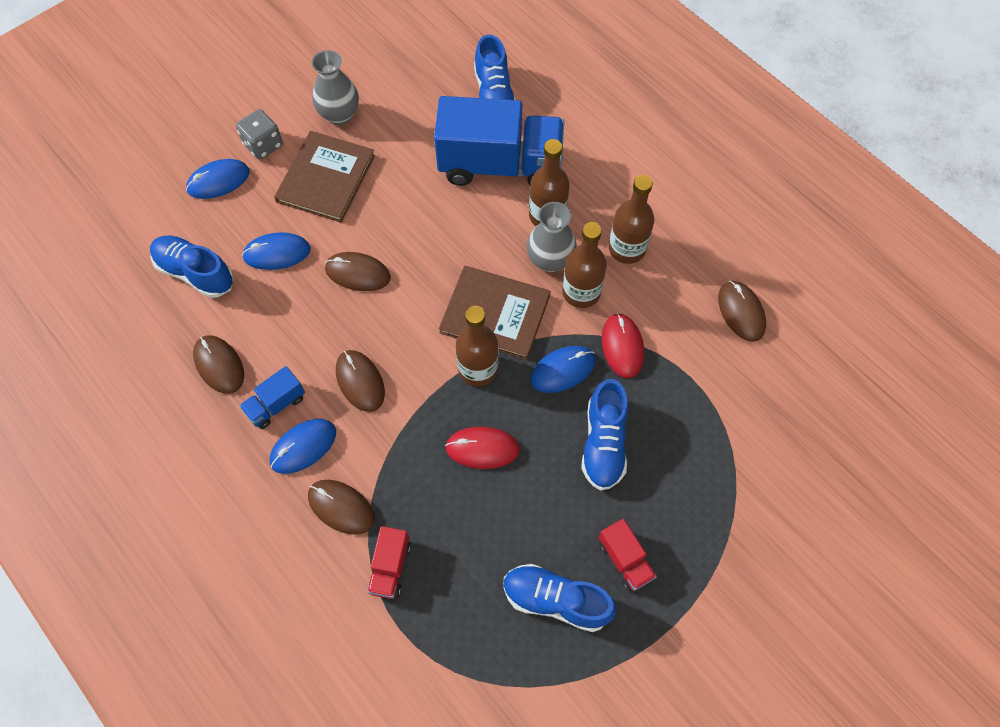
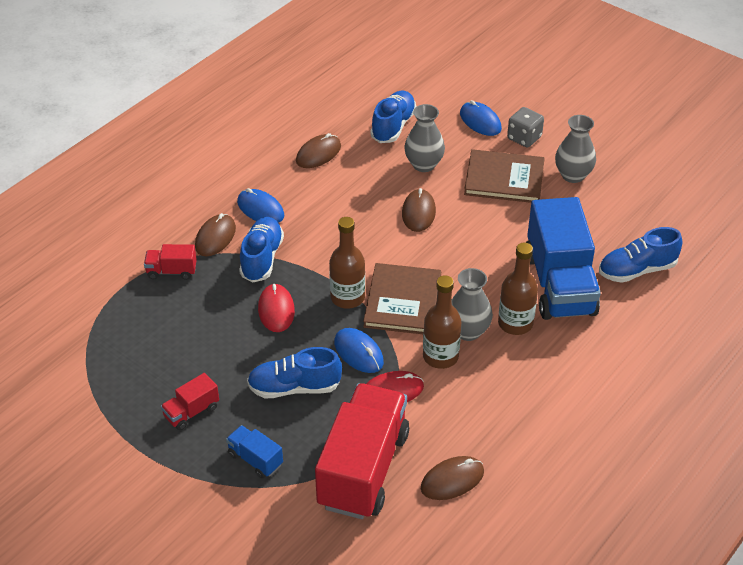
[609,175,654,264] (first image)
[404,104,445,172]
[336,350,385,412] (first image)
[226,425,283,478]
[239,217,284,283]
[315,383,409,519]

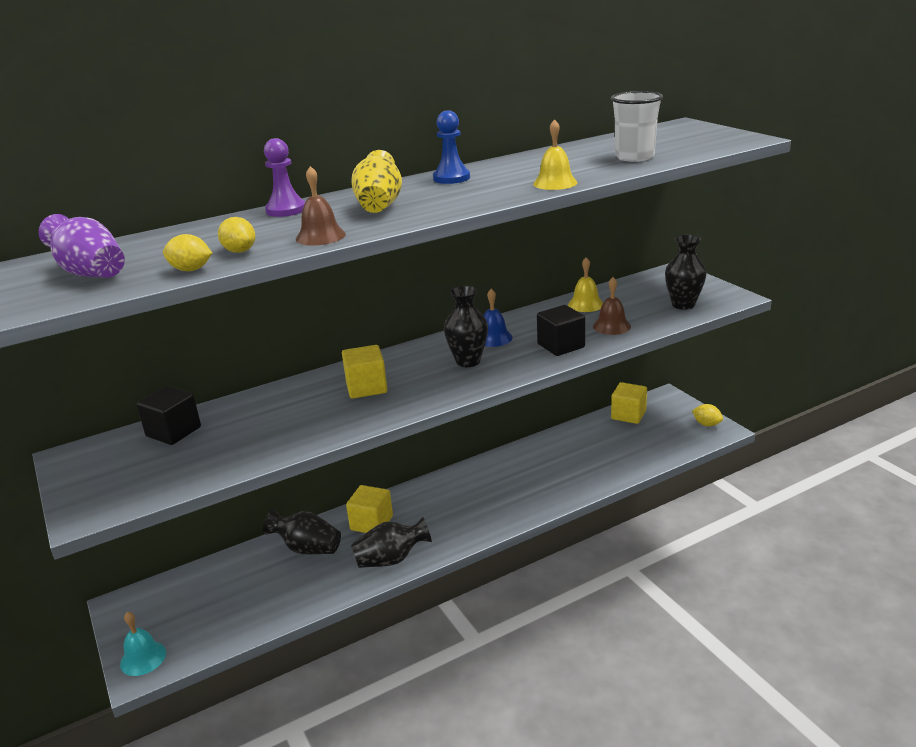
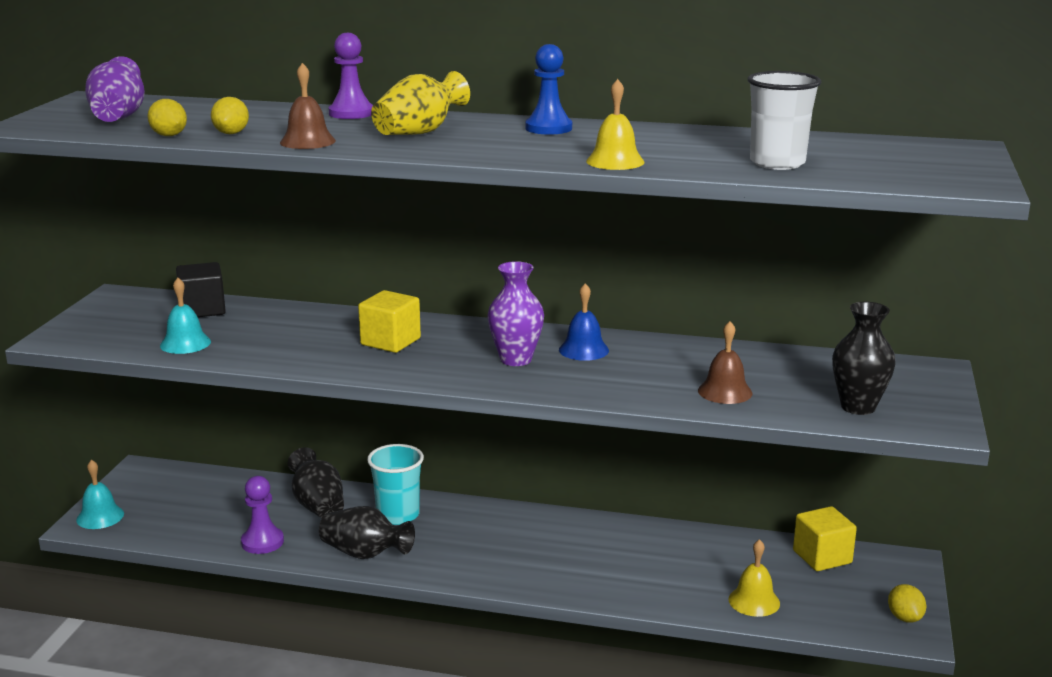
[729,539,780,617]
[488,261,544,366]
[537,305,585,356] (first image)
[367,444,424,525]
[160,278,211,354]
[241,476,284,554]

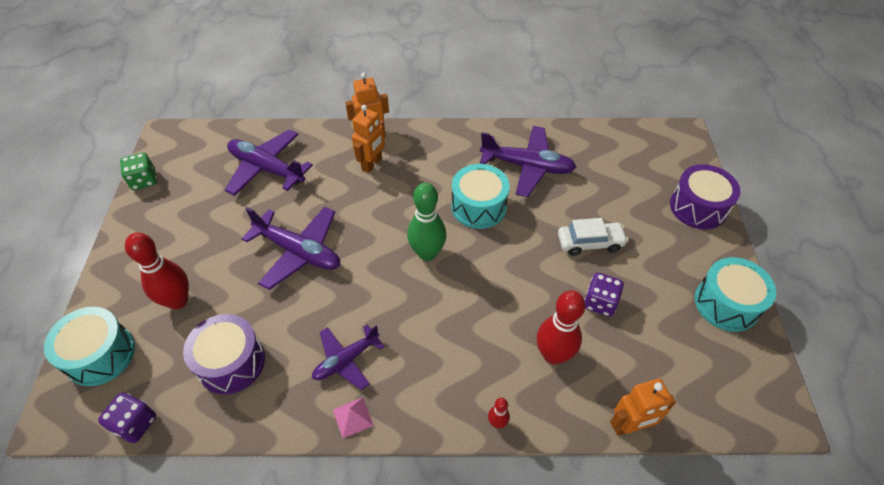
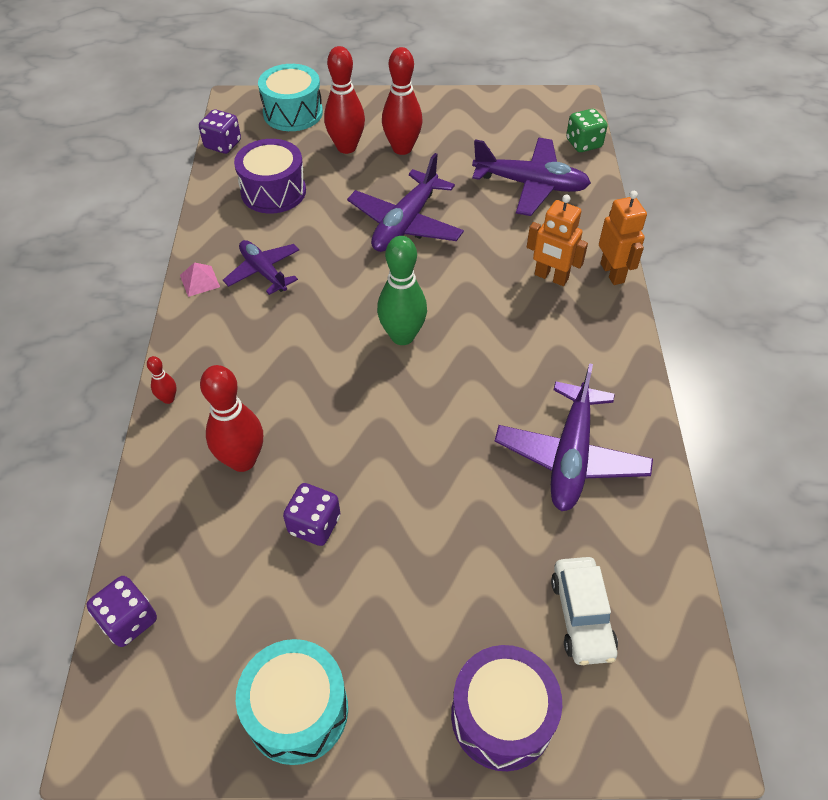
[472,138,591,216]
[566,109,607,152]
[451,164,510,229] (first image)
[551,557,618,665]
[610,378,676,436] (first image)
[382,47,423,155]
[87,576,157,647]

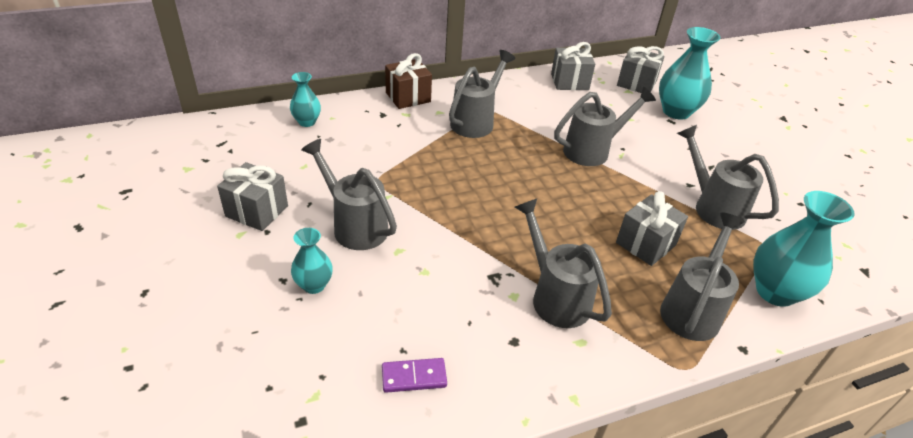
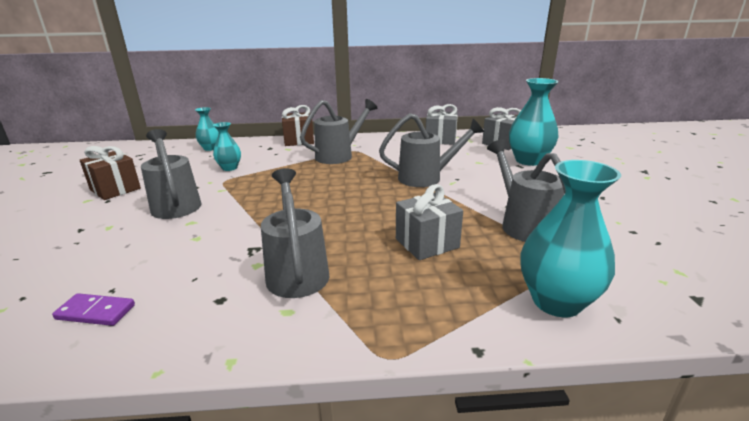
[80,146,141,200]
[660,212,745,341] (first image)
[213,122,241,171]

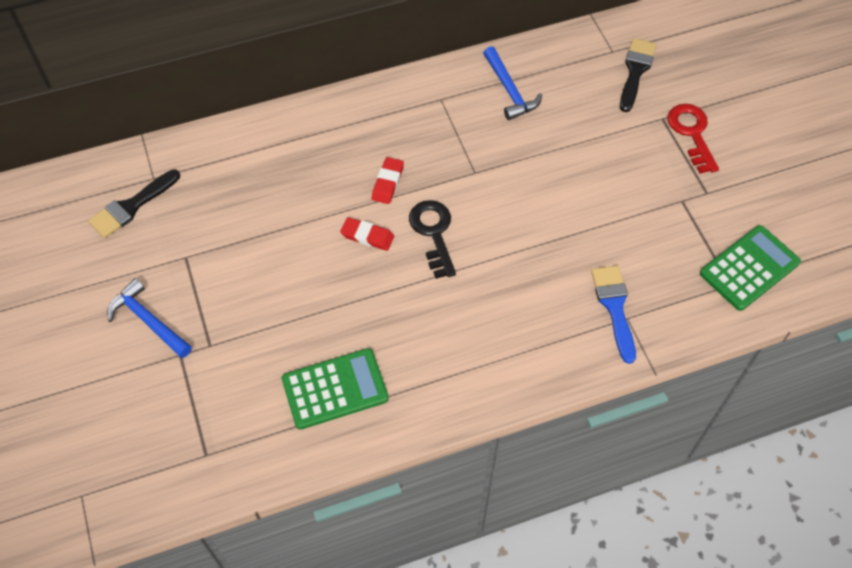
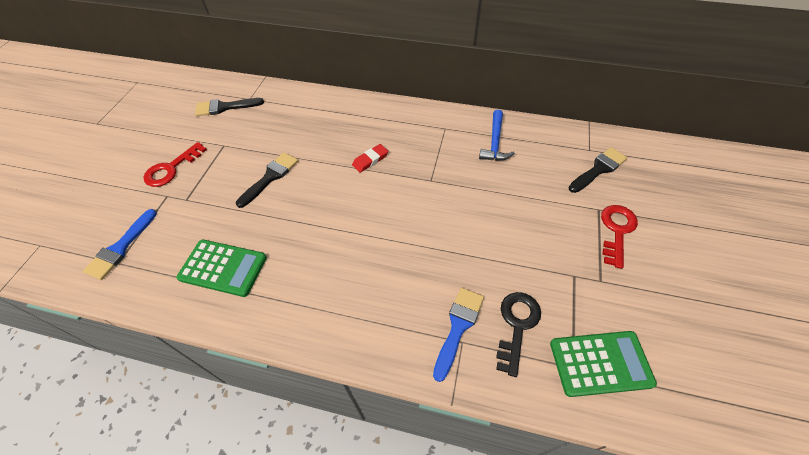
[496,292,541,377]
[340,217,394,251] (first image)
[144,142,207,187]
[236,152,298,208]
[83,209,157,280]

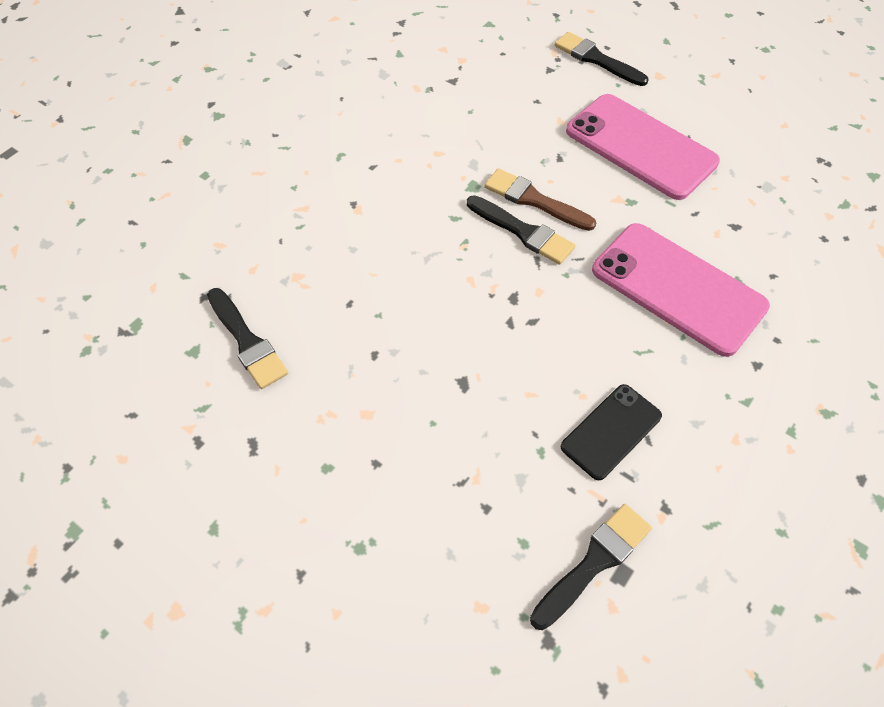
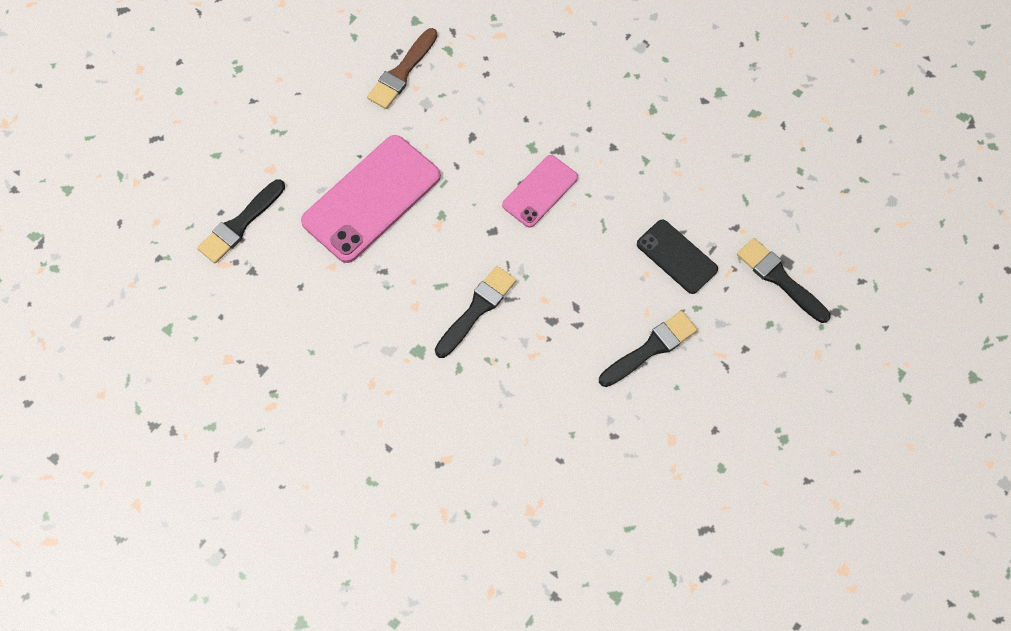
[367,28,438,109]
[502,155,578,227]
[599,311,698,387]

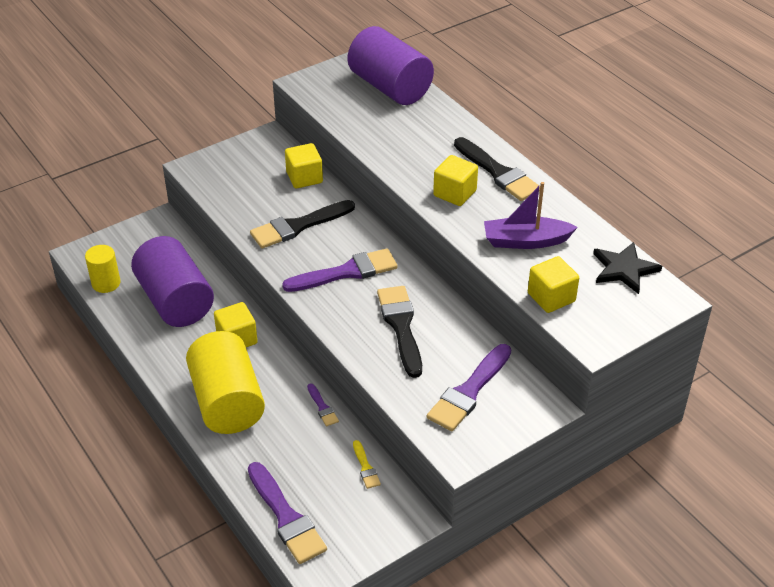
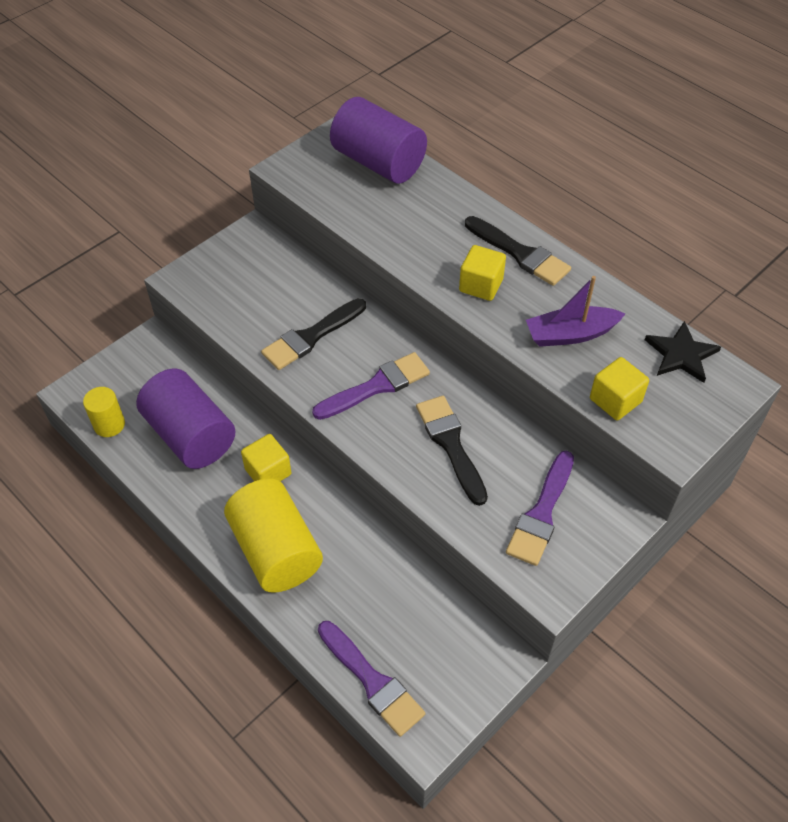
[285,143,323,189] (first image)
[307,383,339,426] (first image)
[353,440,381,489] (first image)

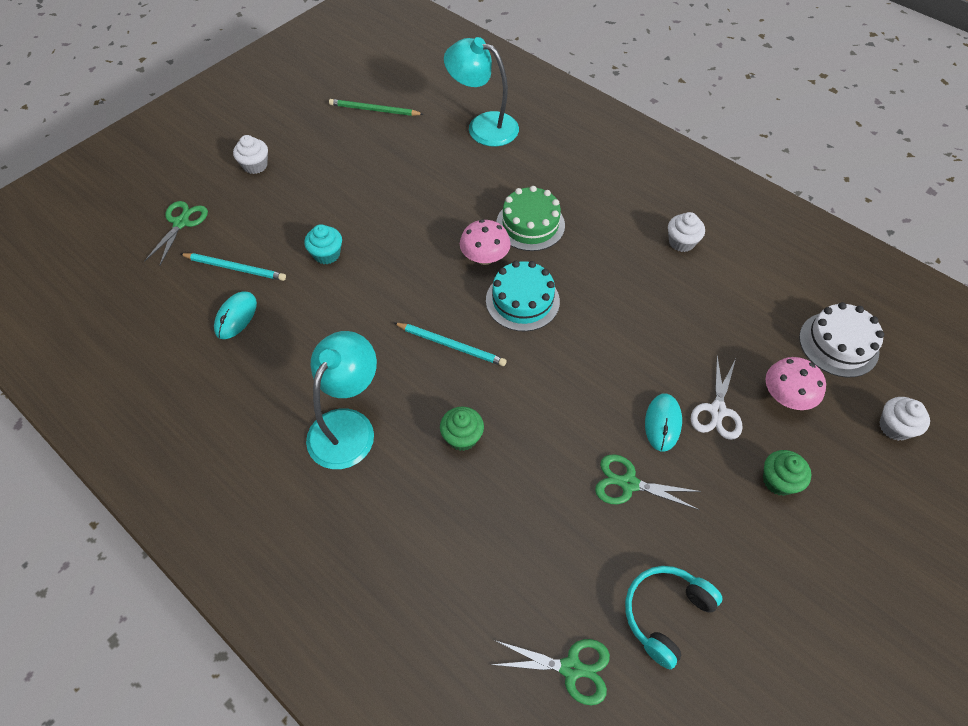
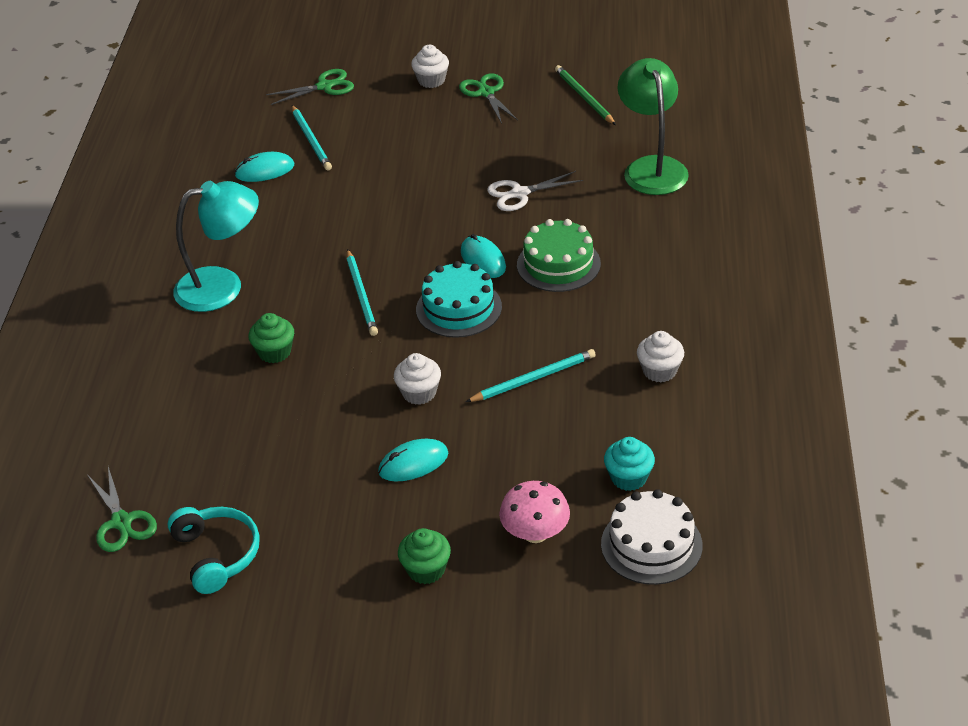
[617,58,689,195]
[461,234,506,278]
[604,437,655,491]
[487,171,583,211]
[394,353,441,405]
[459,73,518,124]
[168,507,260,594]
[466,349,596,402]

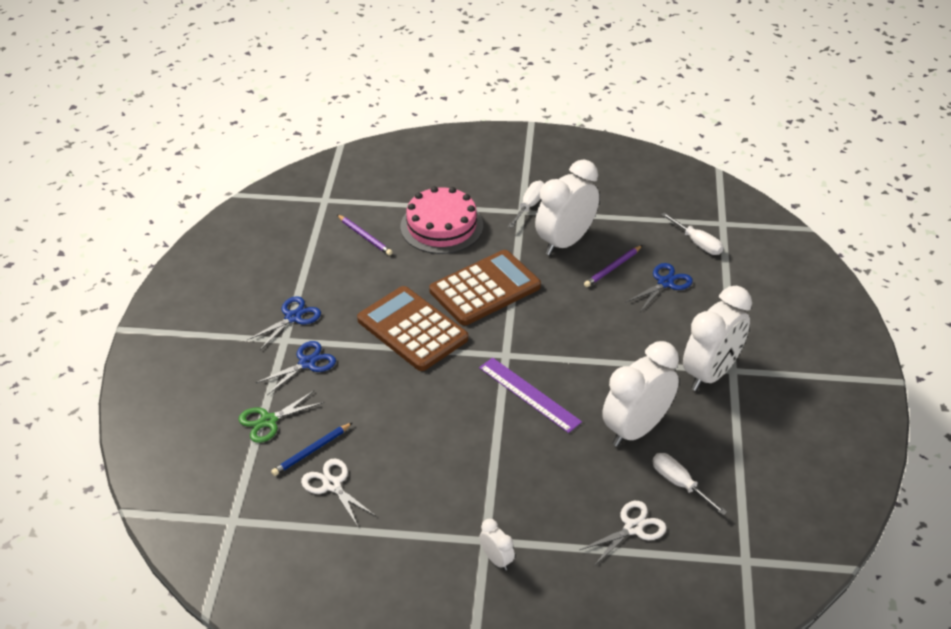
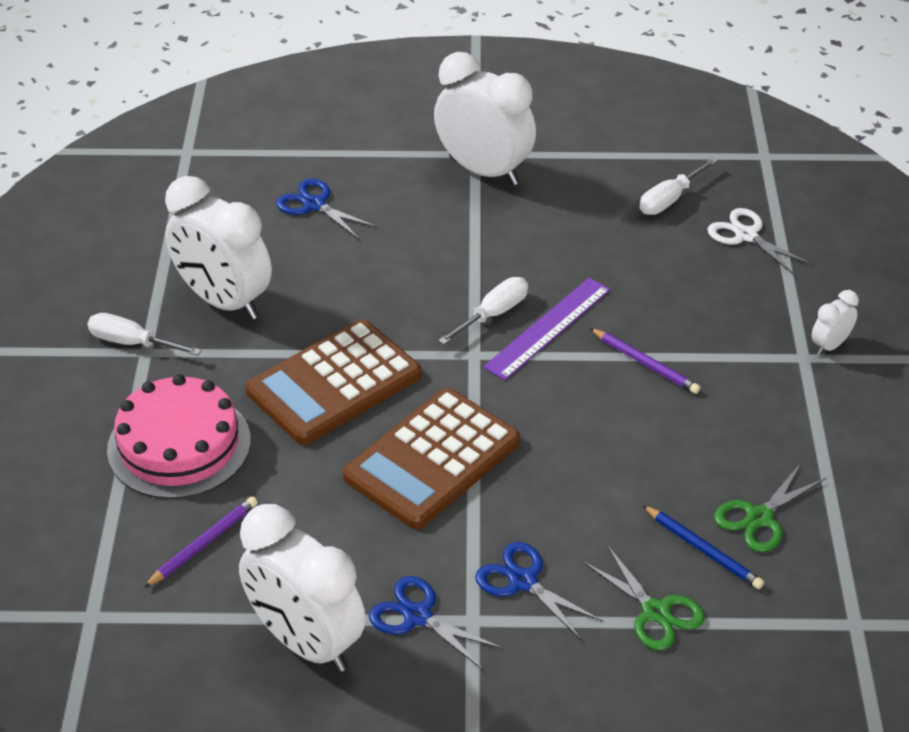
[438,277,528,345]
[590,328,700,394]
[246,319,421,445]
[239,504,366,672]
[714,463,826,552]

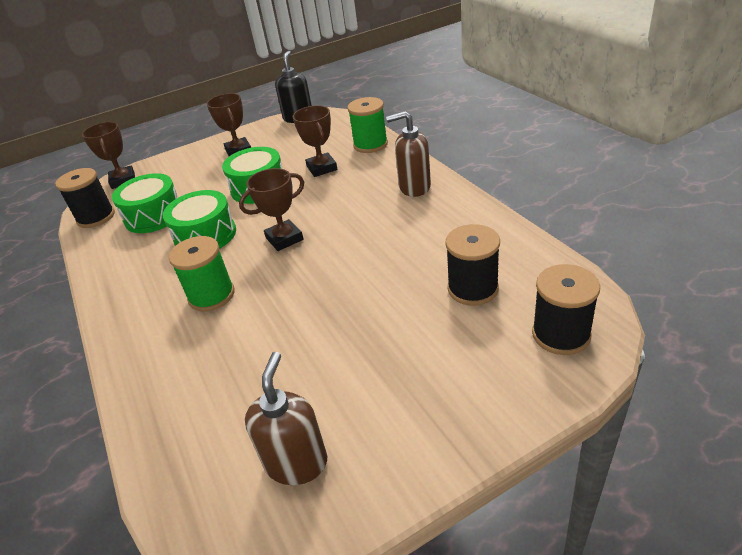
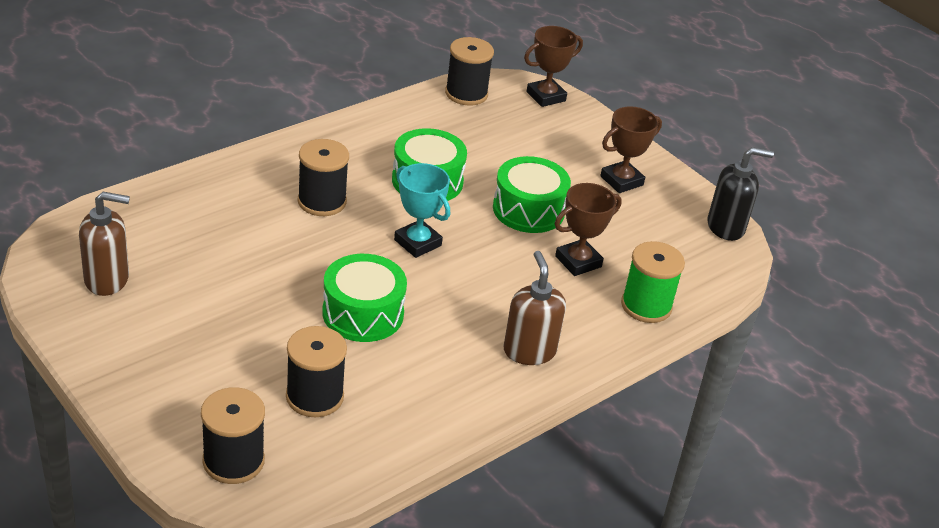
[394,163,450,258]
[322,254,407,342]
[298,139,349,216]

